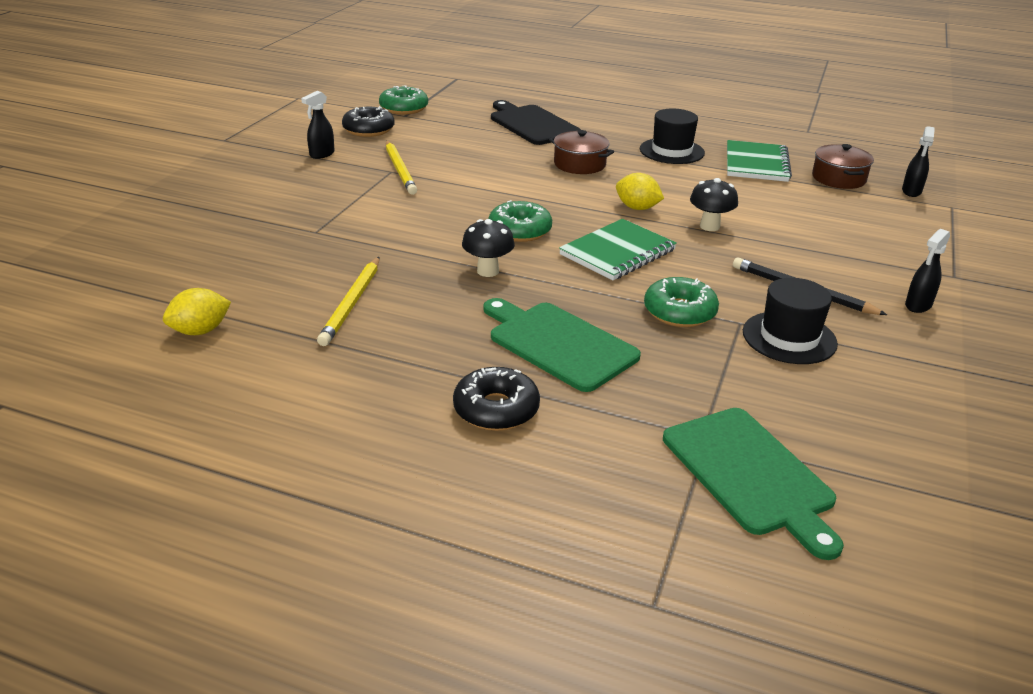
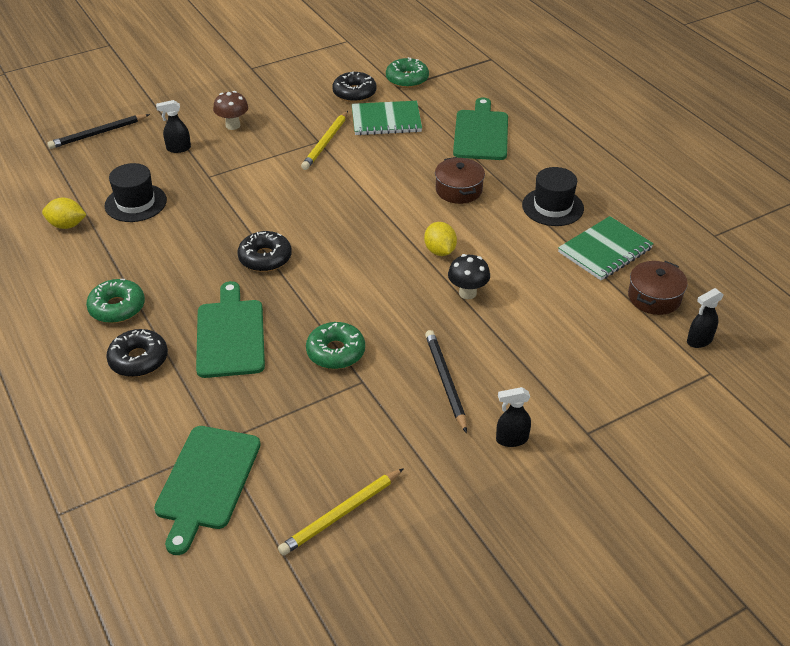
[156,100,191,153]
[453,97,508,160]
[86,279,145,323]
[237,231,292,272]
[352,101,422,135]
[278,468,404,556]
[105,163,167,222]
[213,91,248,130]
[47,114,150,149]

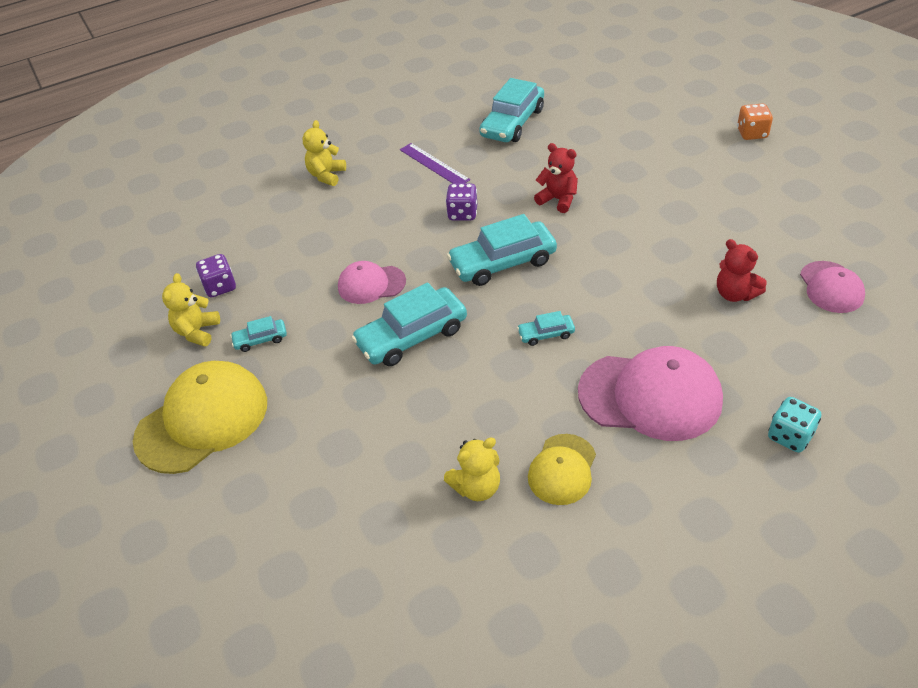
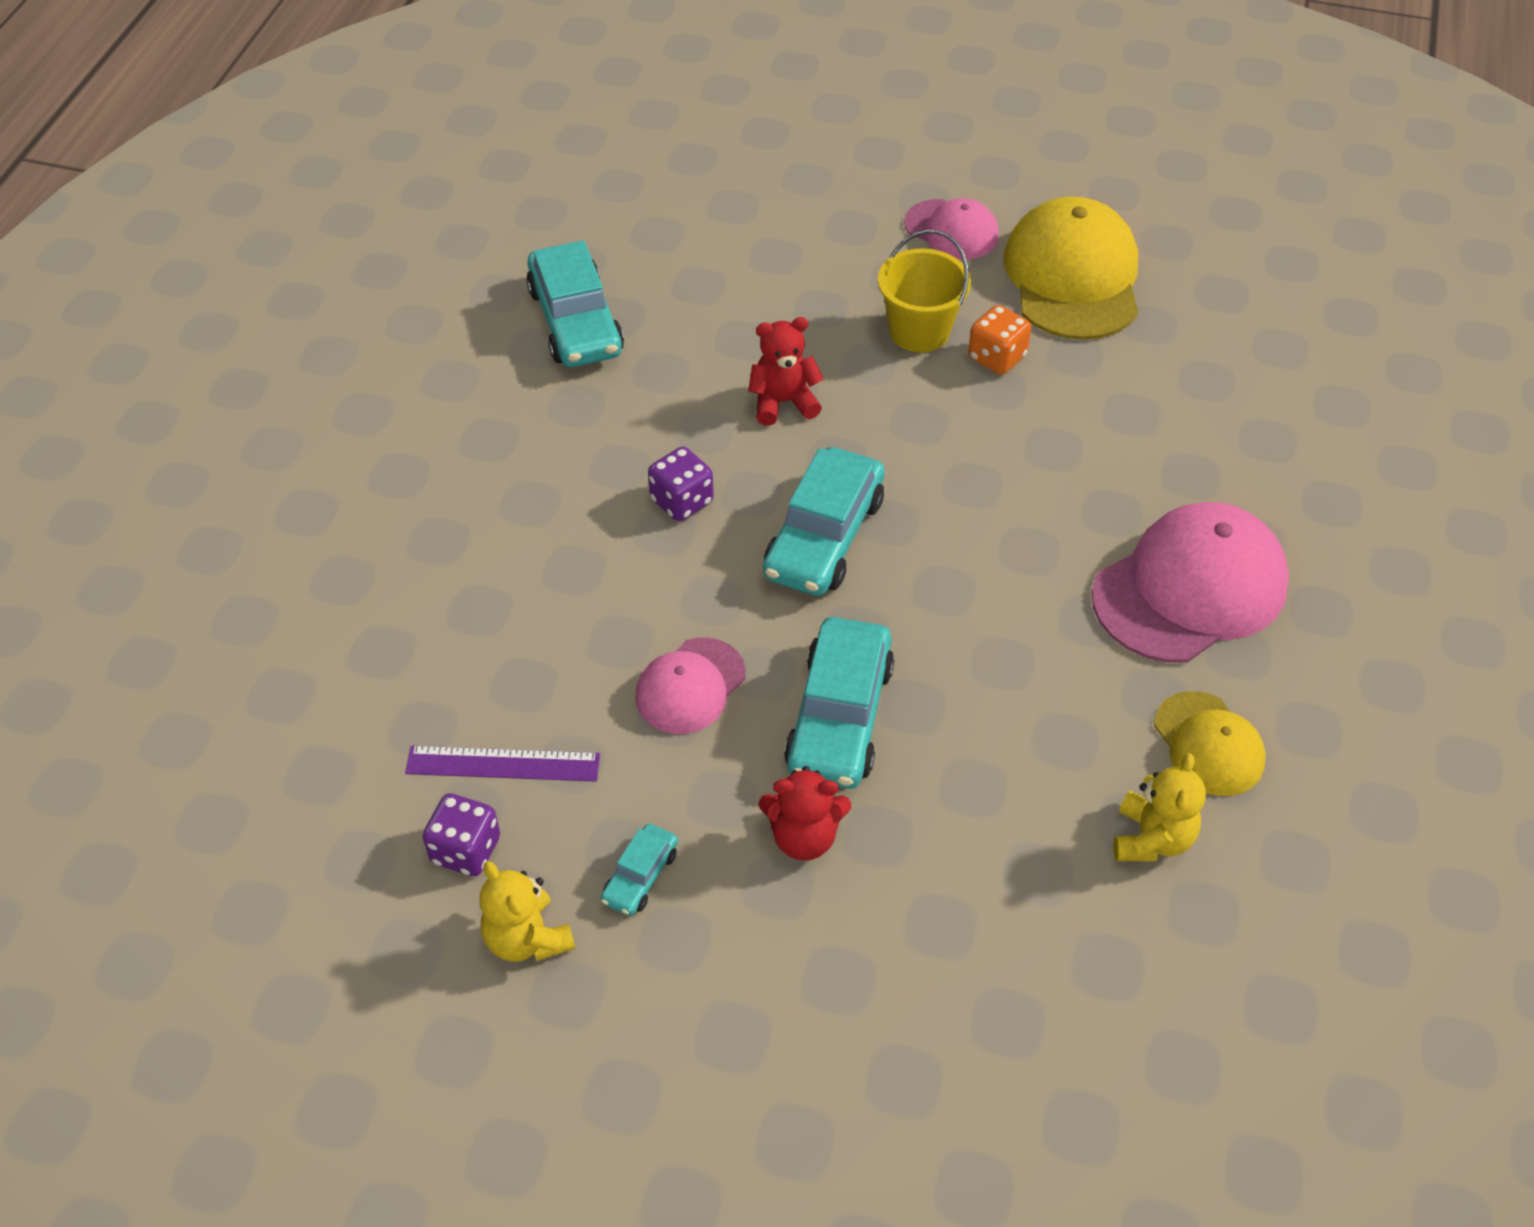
[968,305,1031,375]
[303,120,346,186] (first image)
[405,746,600,782]
[759,766,851,861]
[904,198,999,260]
[517,311,575,346] (first image)
[1004,196,1138,340]
[768,397,821,453] (first image)
[878,230,971,352]

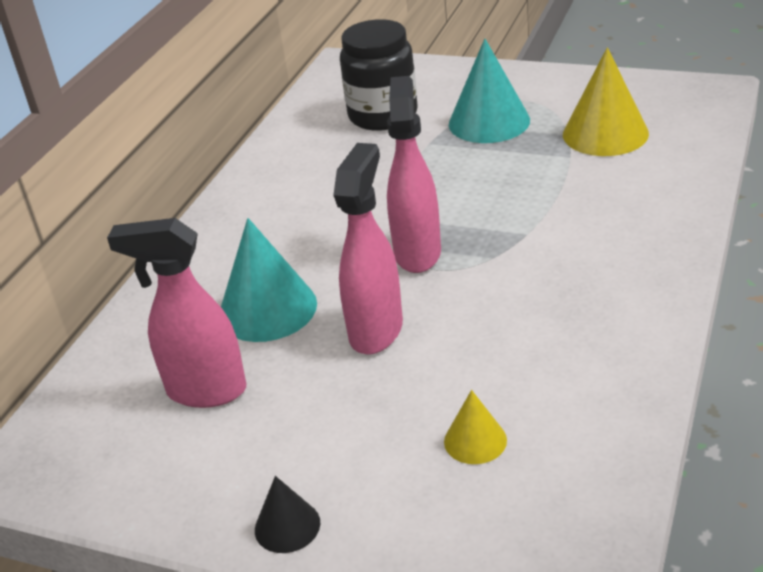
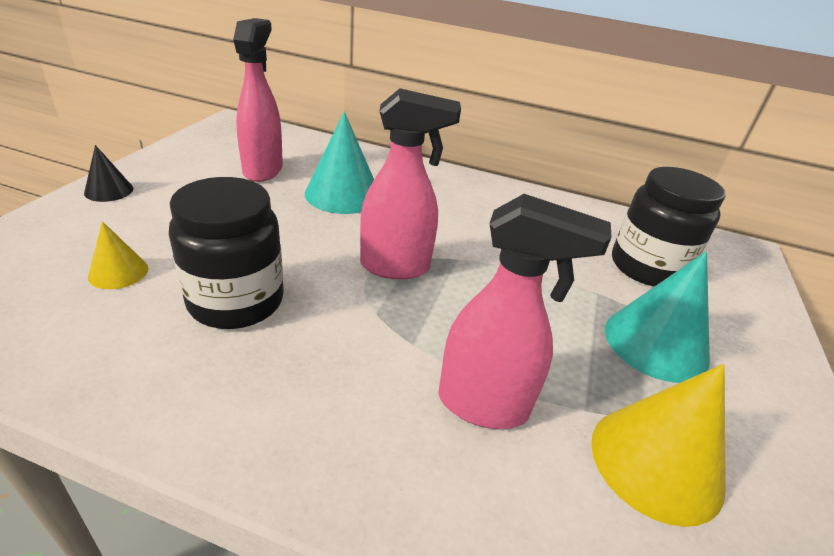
[438,194,611,429]
[169,177,284,329]

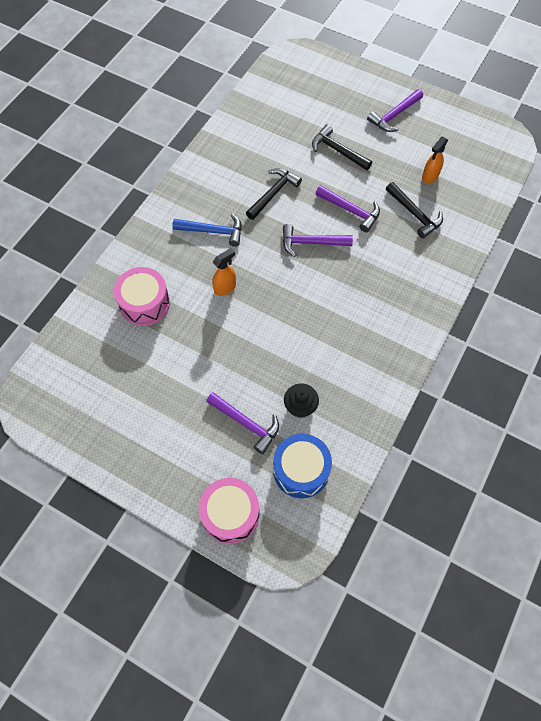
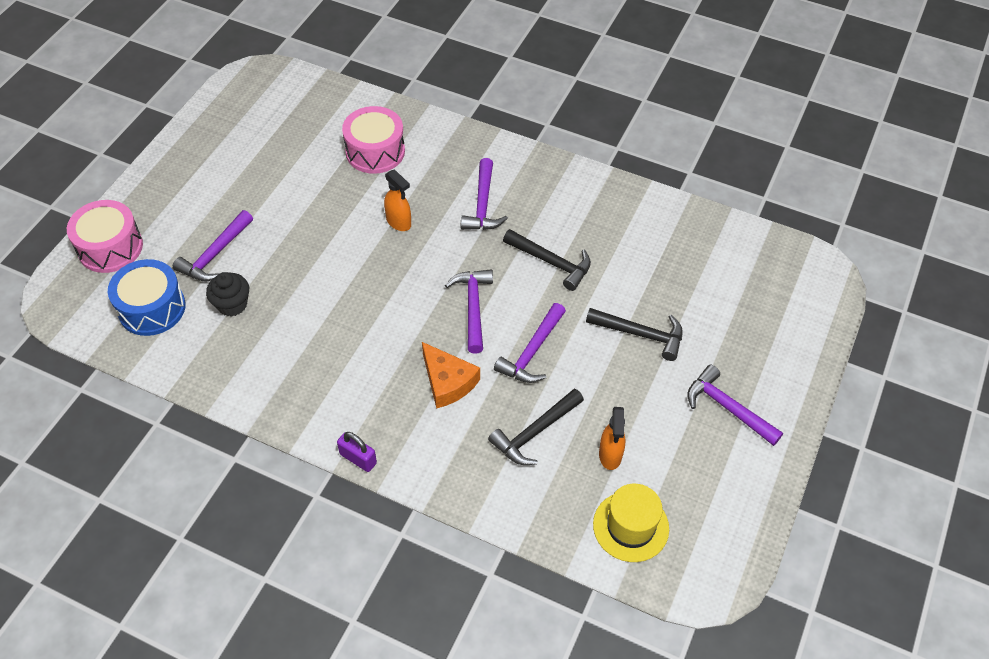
[586,308,683,361]
[599,407,626,470]
[461,158,508,230]
[422,342,480,409]
[337,432,377,472]
[593,484,669,562]

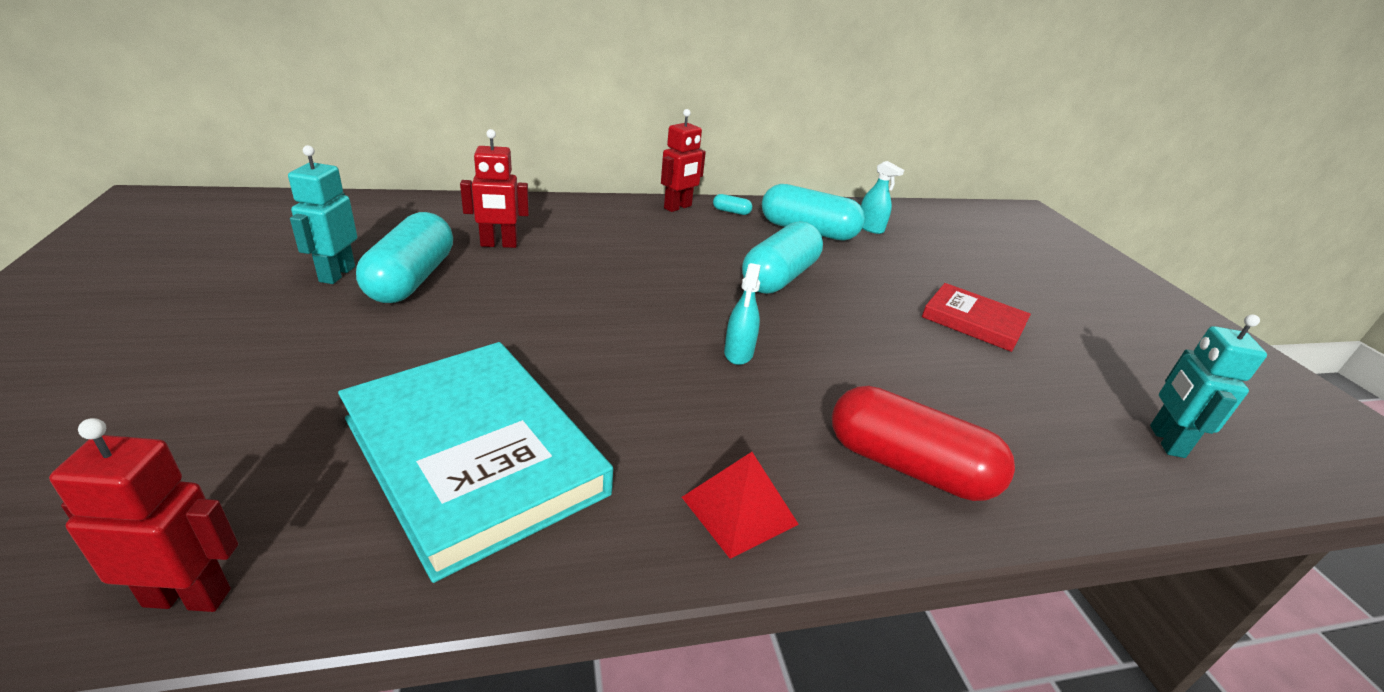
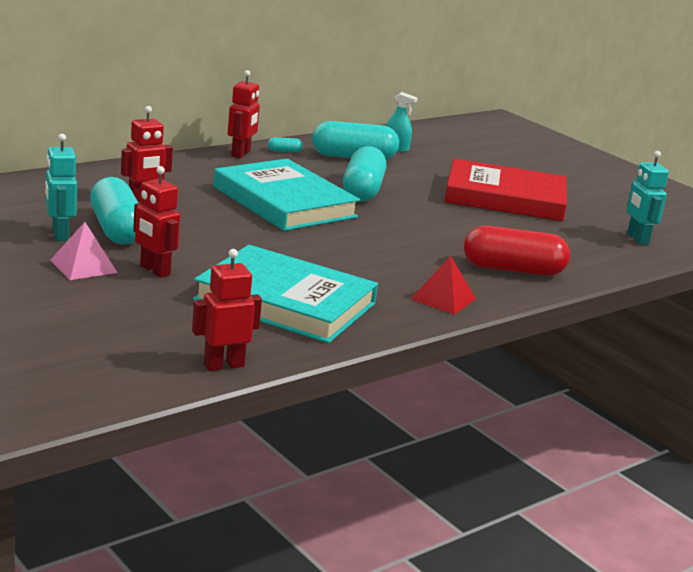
[724,263,761,365] (first image)
[444,159,567,221]
[213,159,360,231]
[133,166,180,278]
[50,222,118,280]

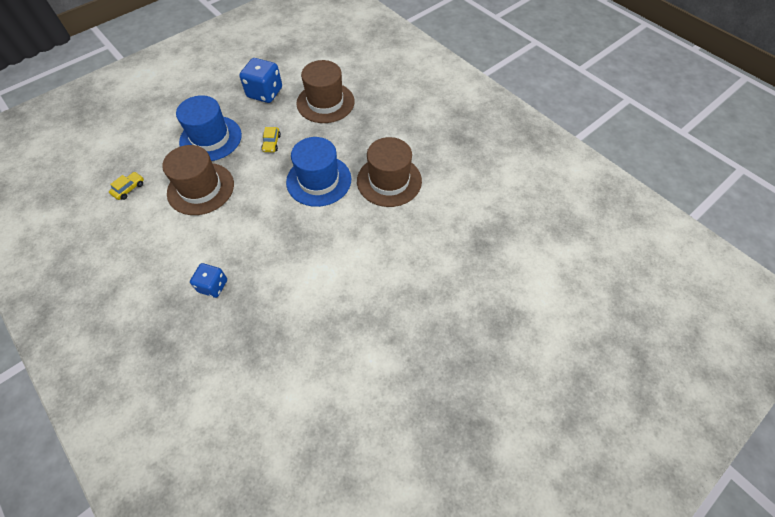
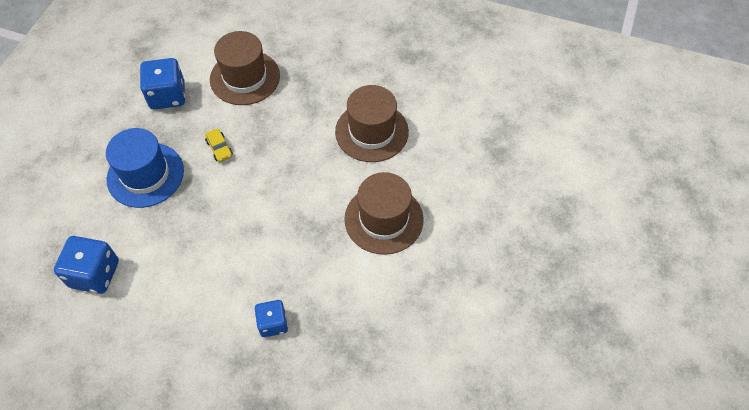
[286,137,351,207] (first image)
[344,172,424,255]
[54,236,119,294]

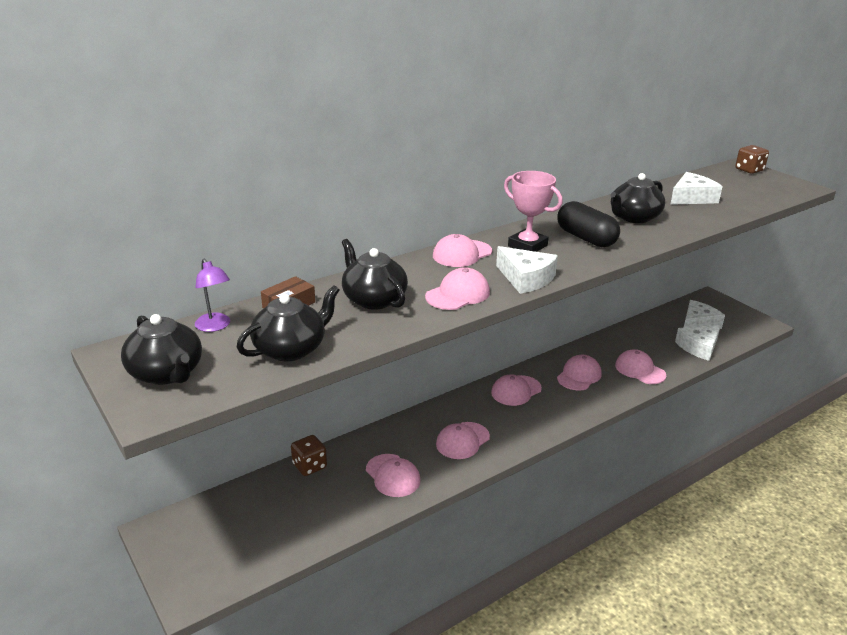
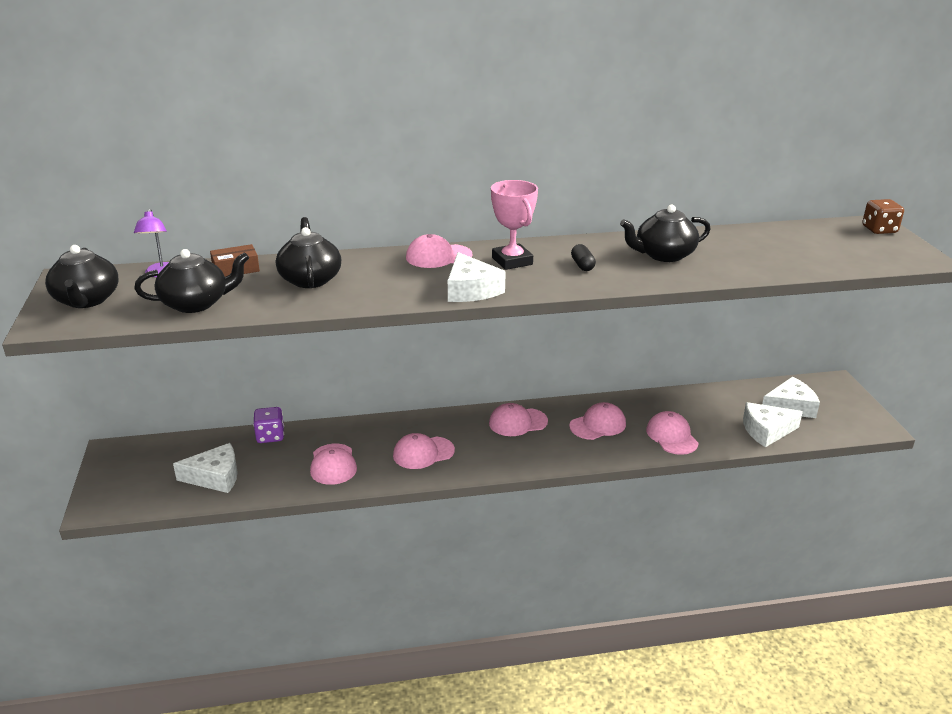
[173,443,238,493]
[571,244,596,271]
[425,267,490,310] (first image)
[253,407,284,443]

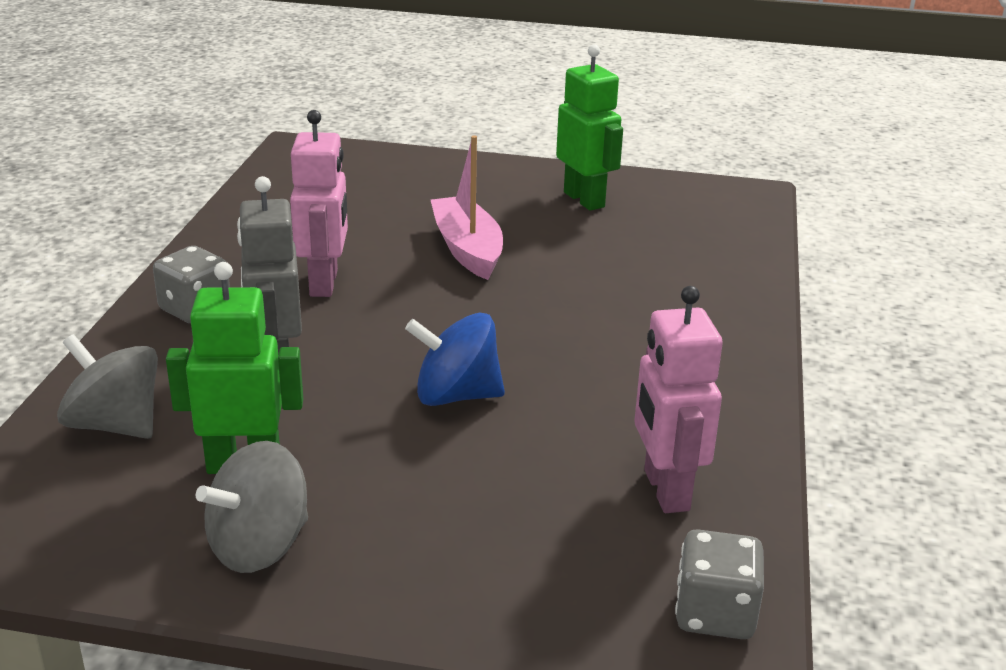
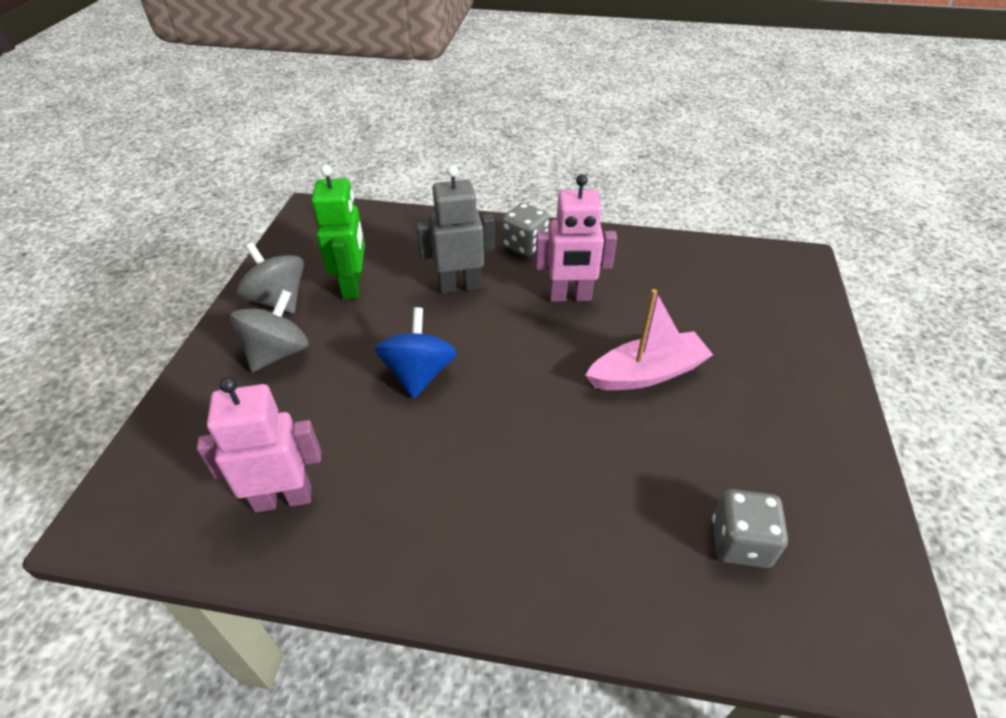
[556,44,623,211] (first image)
[230,290,309,372]
[712,489,788,568]

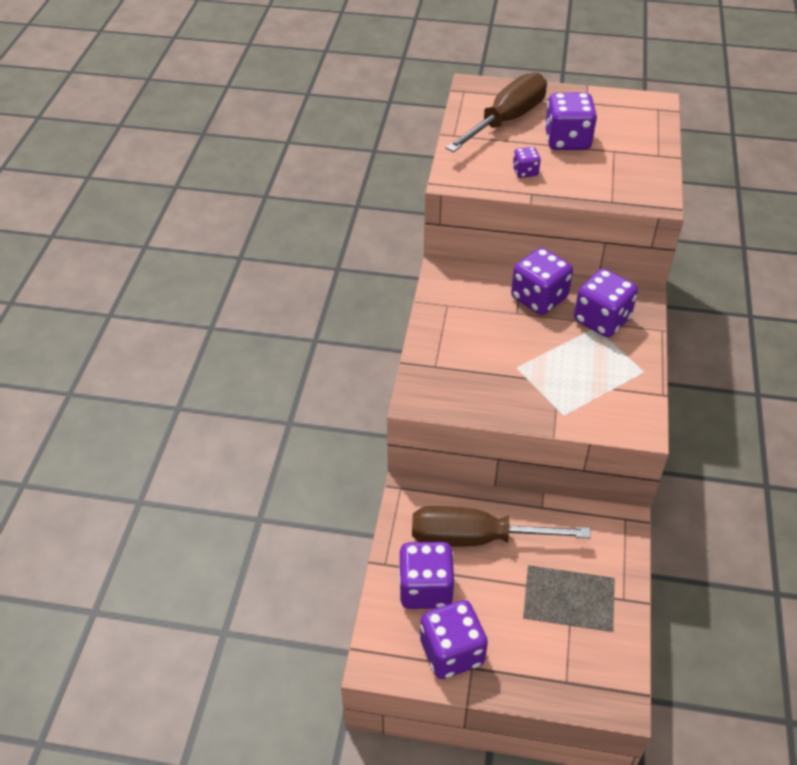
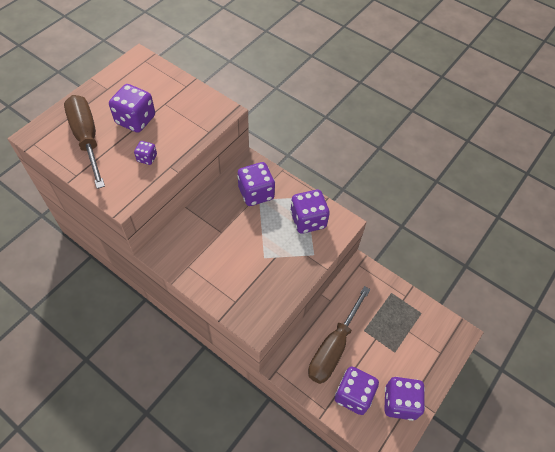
[290,190,330,234]

